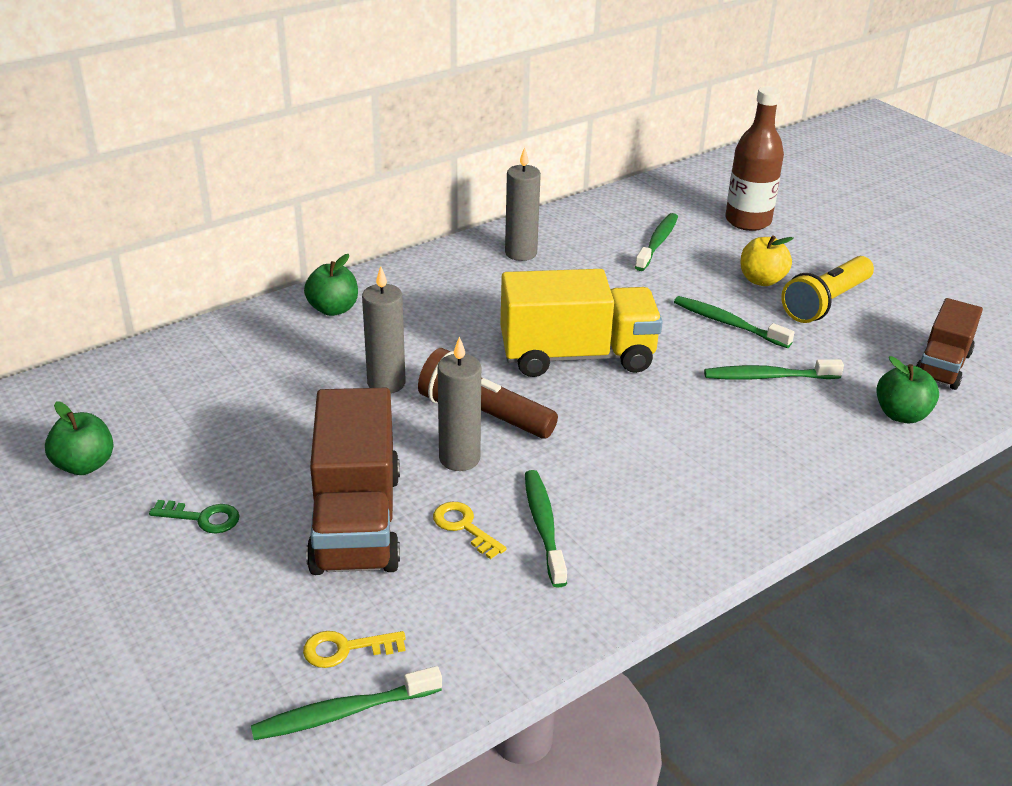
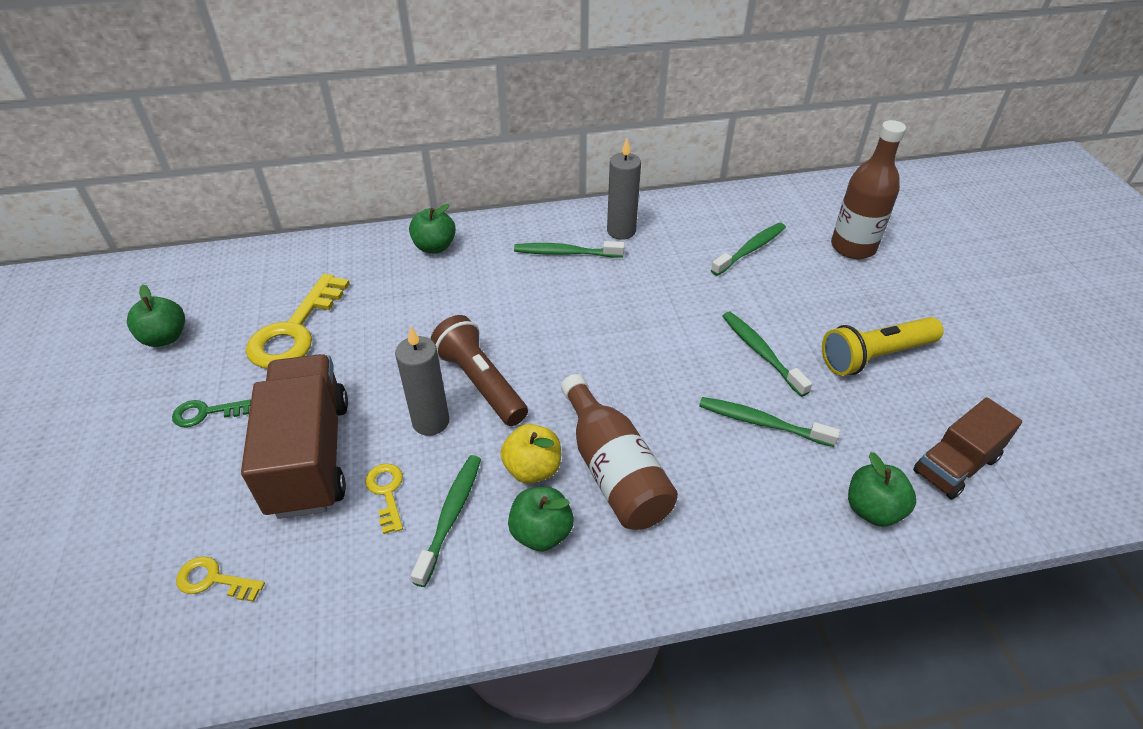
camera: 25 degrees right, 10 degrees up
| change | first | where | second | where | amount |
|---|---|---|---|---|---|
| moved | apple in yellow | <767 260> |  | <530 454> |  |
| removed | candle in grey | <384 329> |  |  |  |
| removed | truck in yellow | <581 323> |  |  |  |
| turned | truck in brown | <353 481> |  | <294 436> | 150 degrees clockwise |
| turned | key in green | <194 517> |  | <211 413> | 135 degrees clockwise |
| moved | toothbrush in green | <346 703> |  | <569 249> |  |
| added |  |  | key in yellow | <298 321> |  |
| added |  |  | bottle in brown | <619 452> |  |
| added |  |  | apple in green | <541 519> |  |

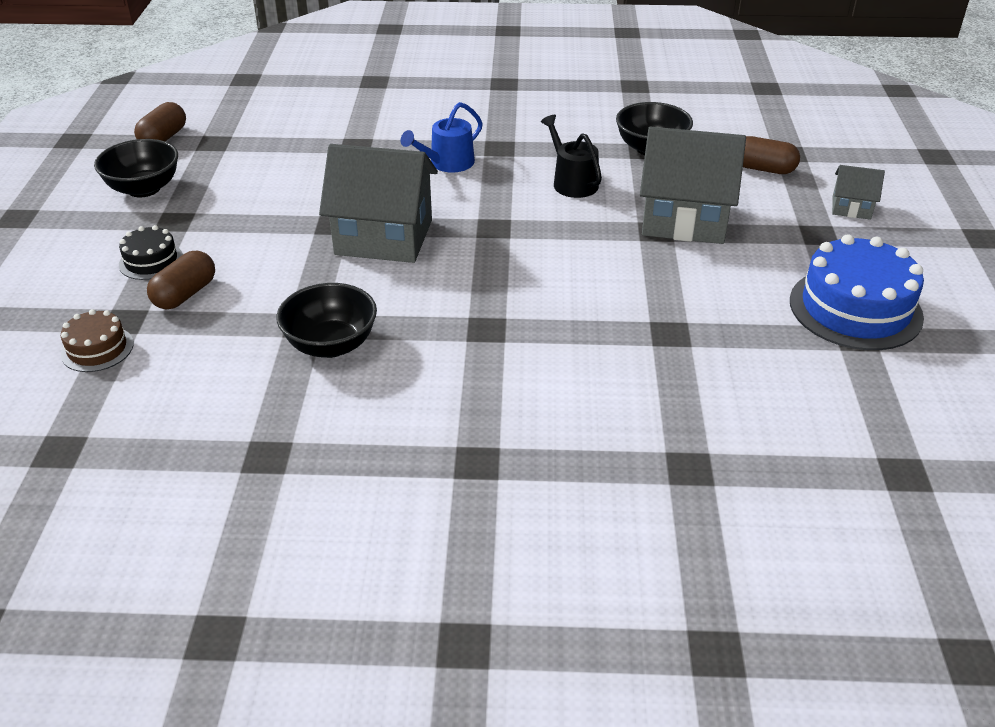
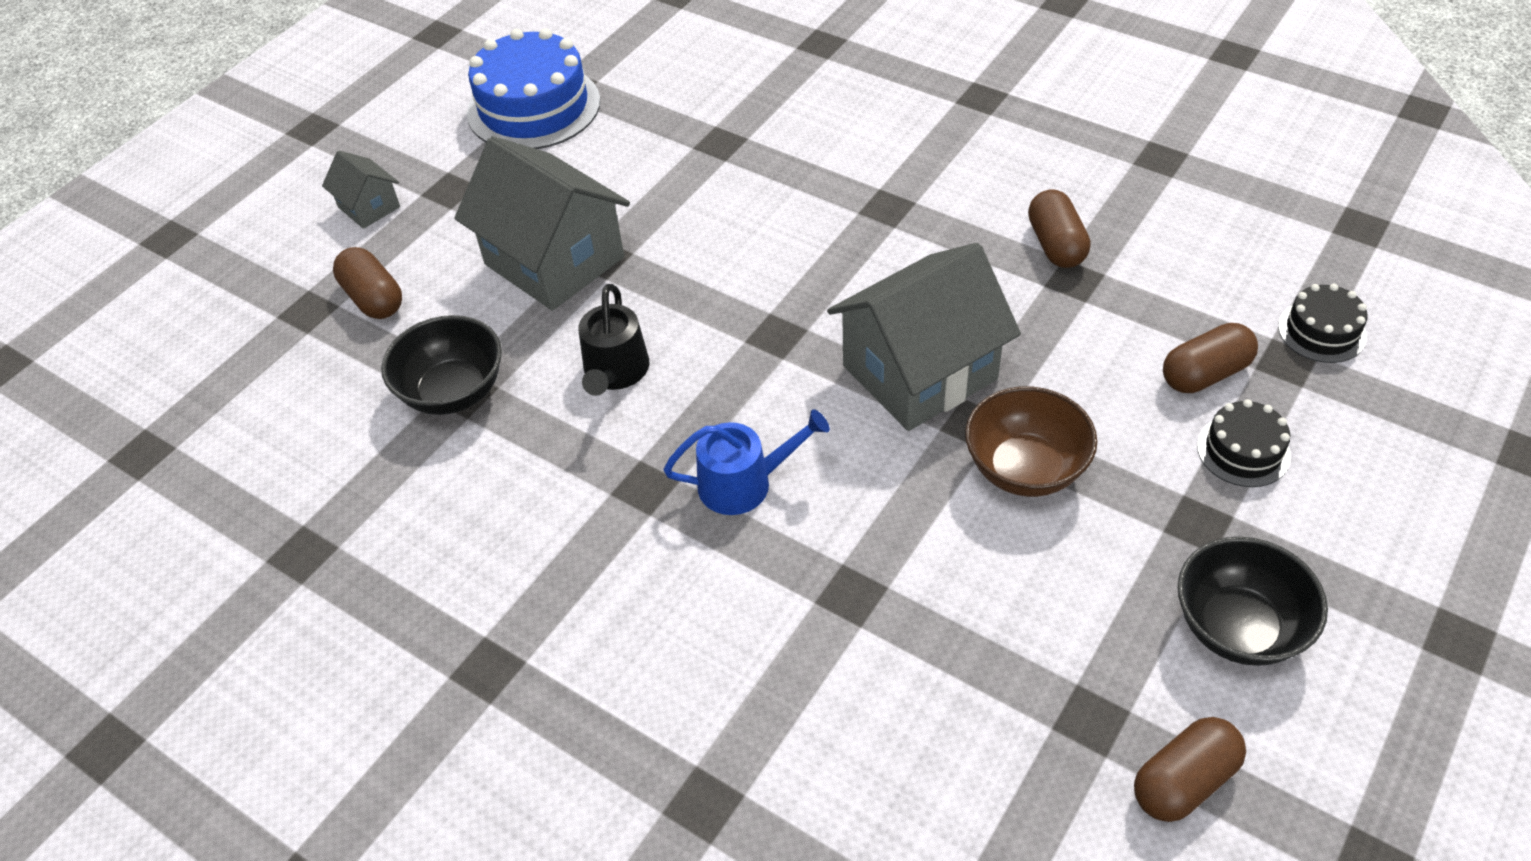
camera: 145 degrees left, 10 degrees up
| change | first | where | second | where | amount |
|---|---|---|---|---|---|
| turned | house in grey | <378 203> |  | <924 337> | 75 degrees counterclockwise |
| replaced | bowl in black | <326 320> | capsule in brown | <1059 228> |  |
| recoloured | cake in brown | <97 340> | cake in black | <1322 323> |  |
| added |  |  | bowl in brown | <1031 441> |  |

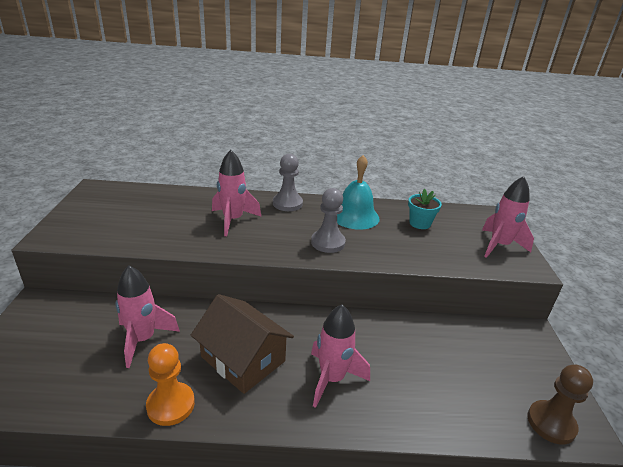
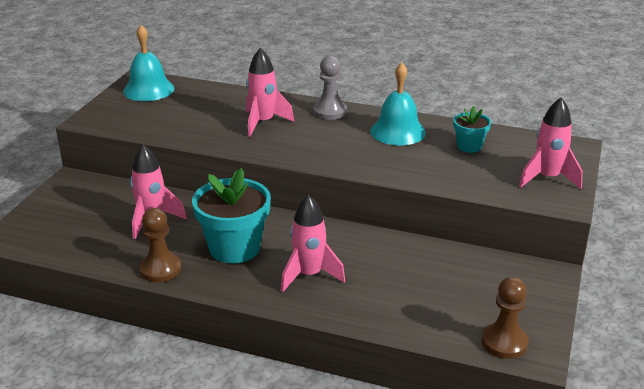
camera: 20 degrees right, 0 degrees up
| change | first | where | second | where | amount |
|---|---|---|---|---|---|
| removed | pawn in grey | <328 220> |  |  |  |
| replaced | house in brown | <242 344> | flower pot in turquoise | <231 216> |  |
| recoloured | pawn in orange | <170 384> | pawn in brown | <160 245> |  |
| added |  |  | bell in turquoise | <149 63> |  |

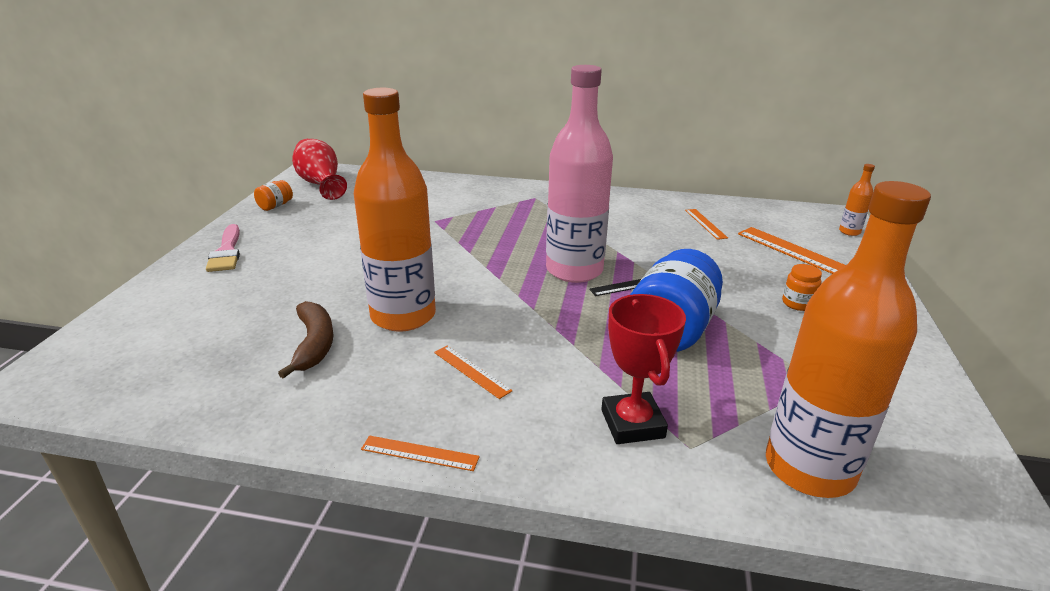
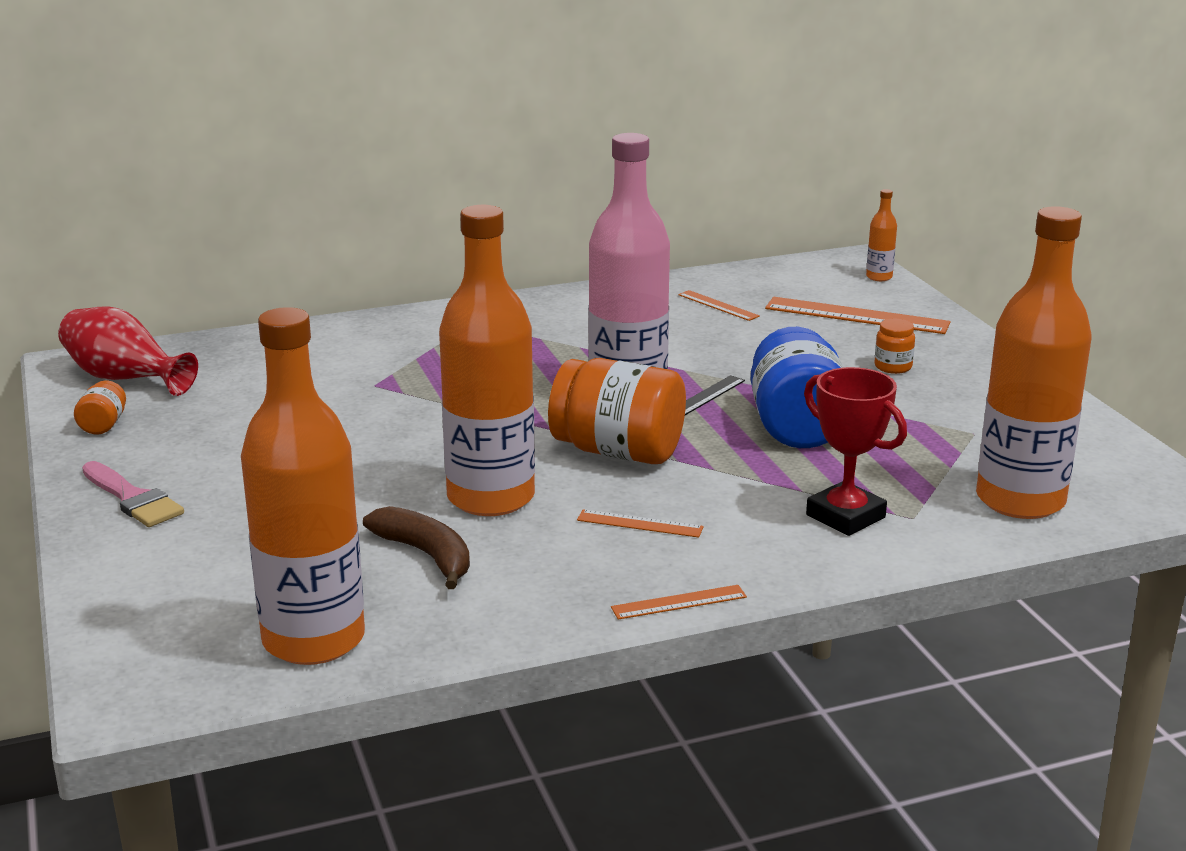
camera: 30 degrees left, 5 degrees down
| change | first | where | second | where | amount |
|---|---|---|---|---|---|
| added |  |  | bottle in orange | <303 486> |  |
| added |  |  | jar in orange | <617 411> |  |

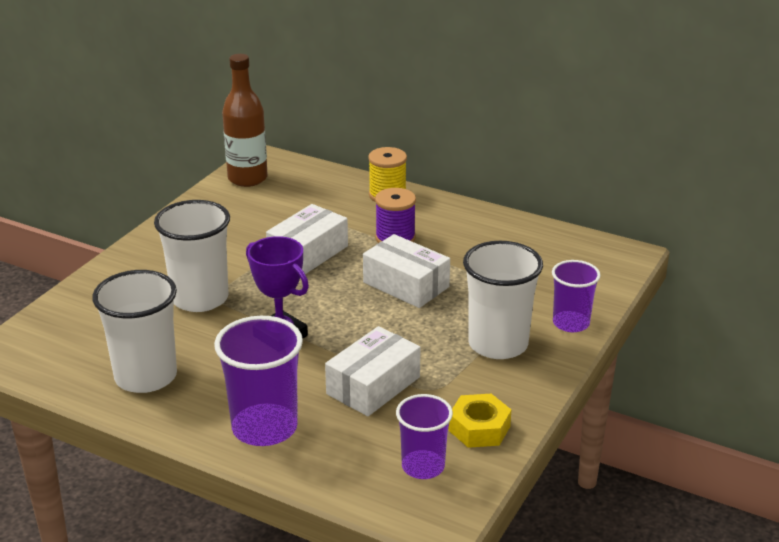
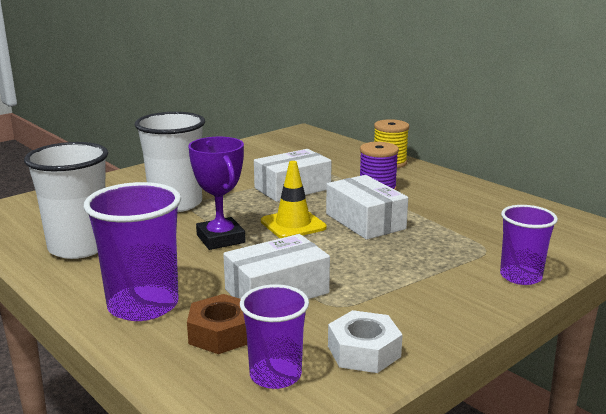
camera: 20 degrees right, 10 degrees down
| change | first | where | second | where | amount |
|---|---|---|---|---|---|
| removed | bottle in brown | <245 120> |  |  |  |
| removed | cup in white | <503 300> |  |  |  |
| recoloured | nut in yellow | <480 421> | nut in white | <365 341> |  |
| added |  |  | traffic cone in yellow | <294 199> |  |
| added |  |  | nut in brown | <217 324> |  |

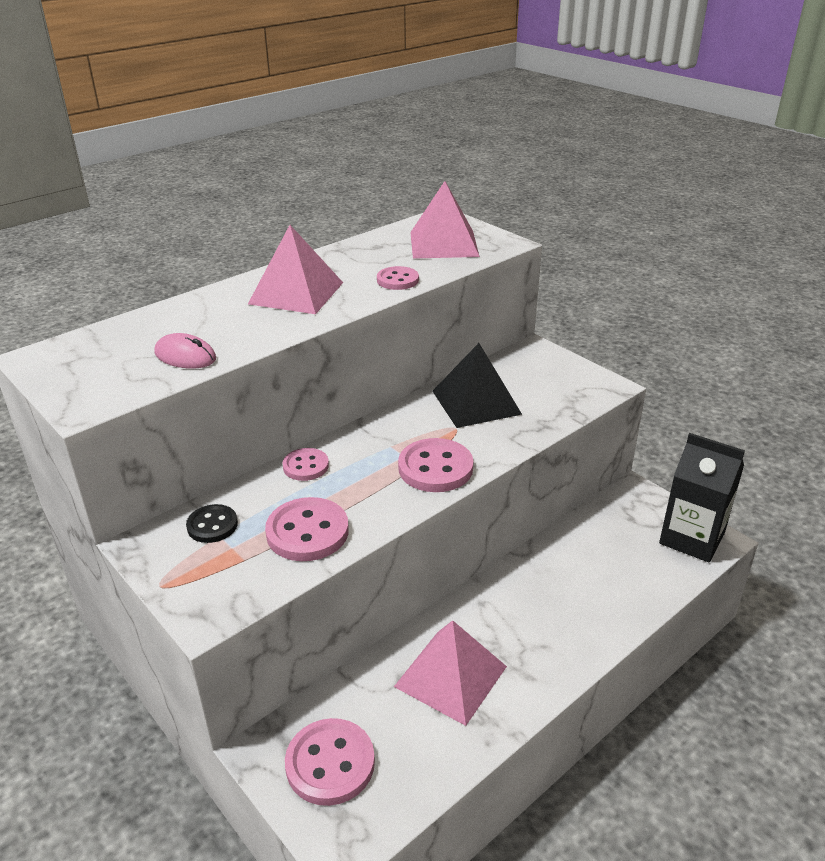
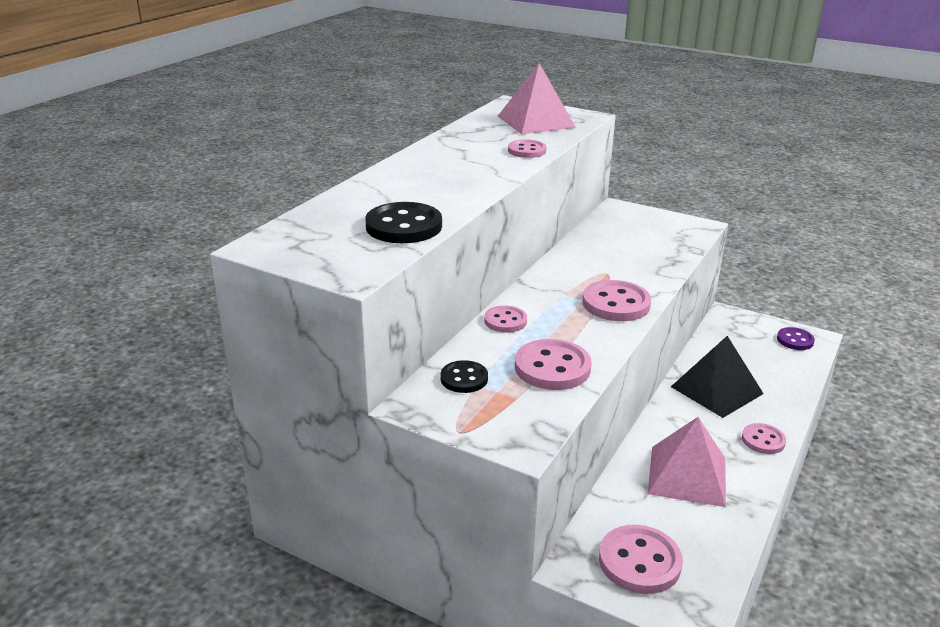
camera: 20 degrees left, 5 degrees down
| change | first | where | second | where | amount |
|---|---|---|---|---|---|
| removed | pyramid in pink | <295 269> |  |  |  |
| replaced | mouse in pink | <185 351> | button in black | <403 222> |  |
| moved | pyramid in black | <477 385> |  | <717 377> |  |
| replaced | carton in black | <702 497> | button in purple | <796 338> |  |
| added |  |  | button in pink | <764 438> |  |

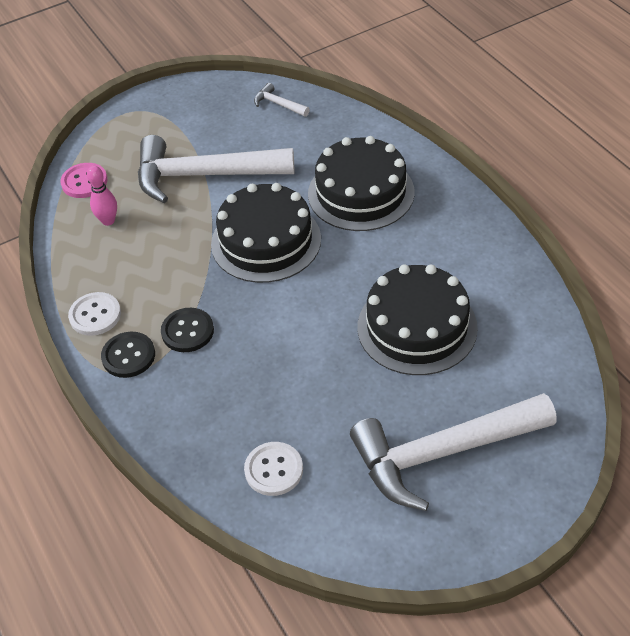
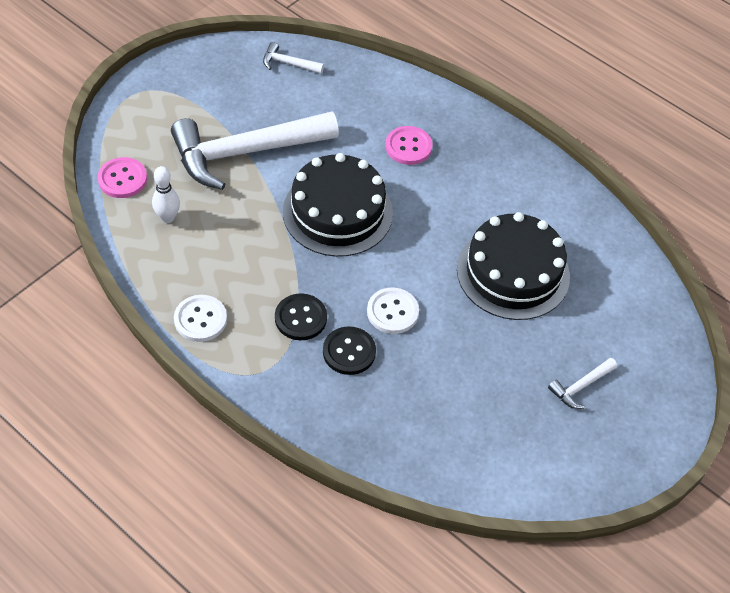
camera: 25 degrees left, 5 degrees up
| change | first | where | second | where | amount |
|---|---|---|---|---|---|
| replaced | cake in black | <361 183> | button in pink | <409 145> |  |
| recoloured | bowling pin in pink | <102 196> | bowling pin in white | <166 194> |  |
| moved | button in black | <128 355> |  | <349 350> |  |
| resized | hammer in white | <453 452> |  | <582 383> | x0.40 |
| moved | button in white | <273 469> |  | <393 311> |  |

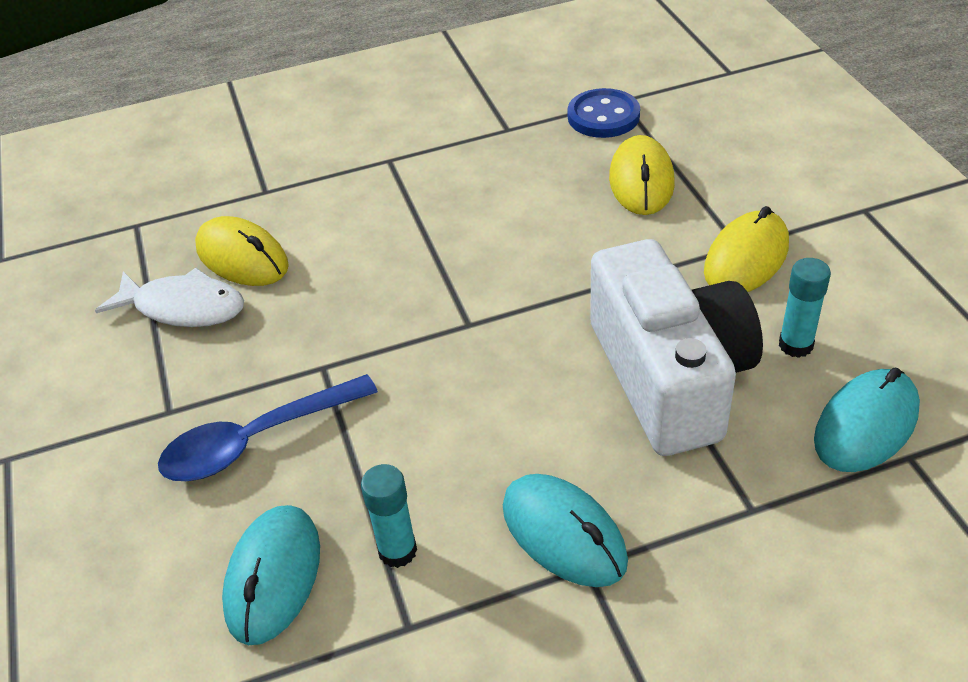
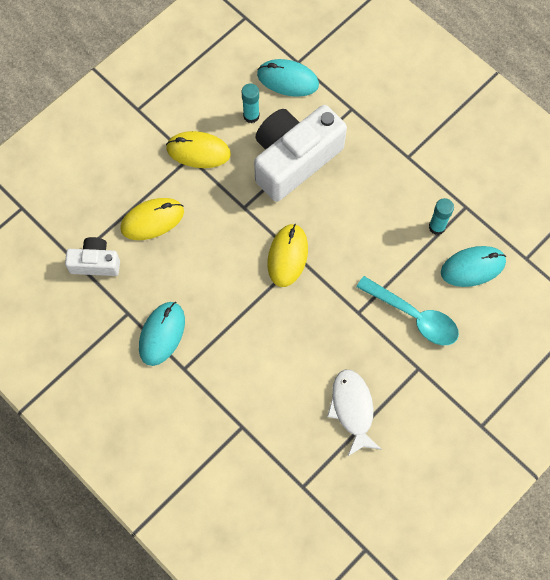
camera: 120 degrees left, 25 degrees up
| change | first | where | second | where | amount |
|---|---|---|---|---|---|
| replaced | button in blue | <604 113> | camera in white | <92 256> |  |
| moved | mouse in yellow | <242 251> |  | <287 255> |  |
| recoloured | spoon in blue | <268 427> | spoon in turquoise | <408 310> |  |
| moved | mouse in turquoise | <565 530> |  | <162 334> |  |

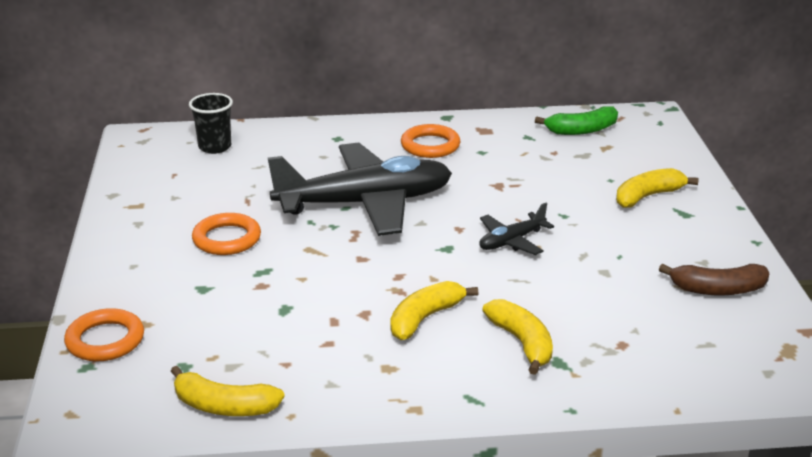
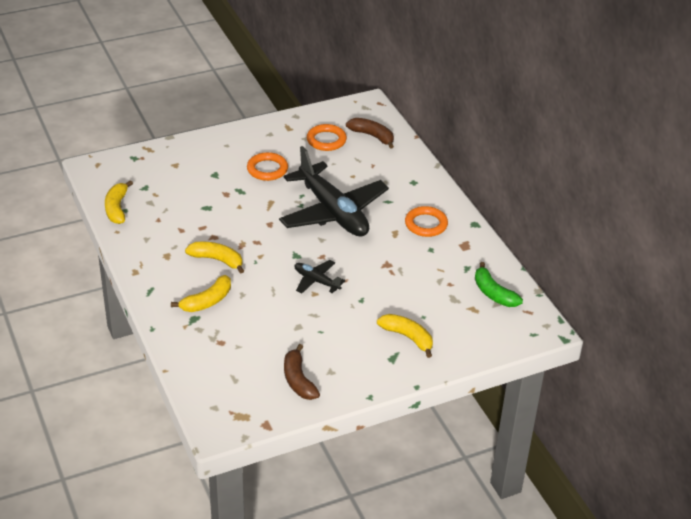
camera: 70 degrees right, 10 degrees up
| change | first | where | second | where | amount |
|---|---|---|---|---|---|
| replaced | cup in black | <211 123> | banana in brown | <370 133> |  |
| moved | ring in orange | <104 335> |  | <327 137> |  |

